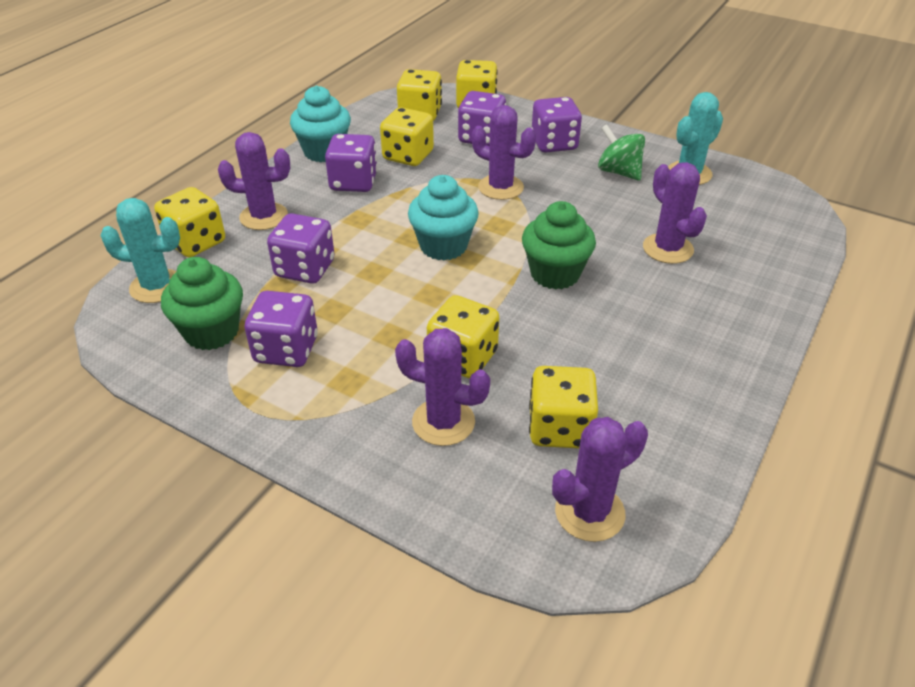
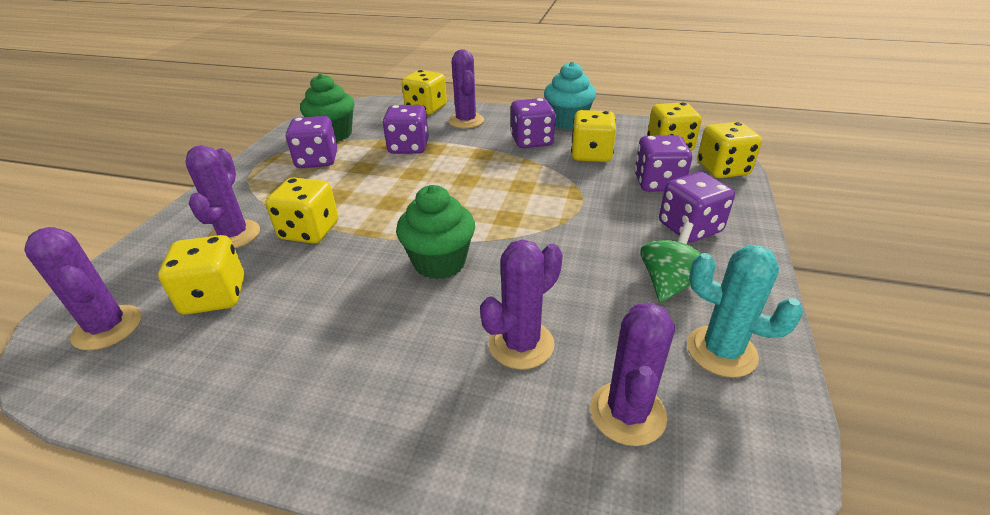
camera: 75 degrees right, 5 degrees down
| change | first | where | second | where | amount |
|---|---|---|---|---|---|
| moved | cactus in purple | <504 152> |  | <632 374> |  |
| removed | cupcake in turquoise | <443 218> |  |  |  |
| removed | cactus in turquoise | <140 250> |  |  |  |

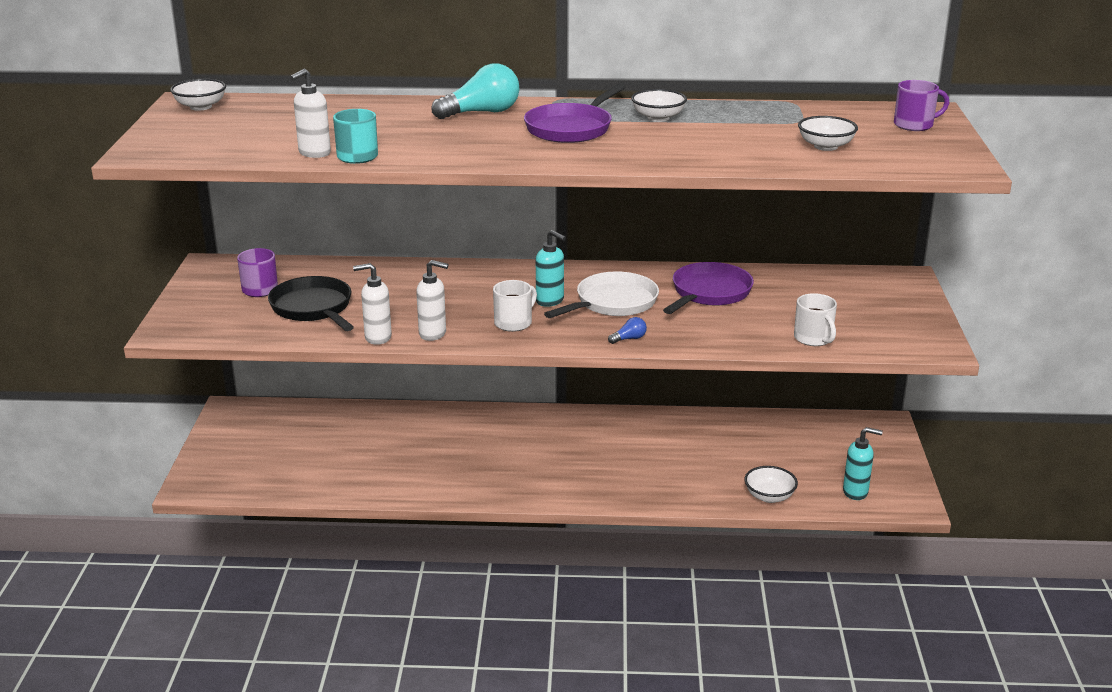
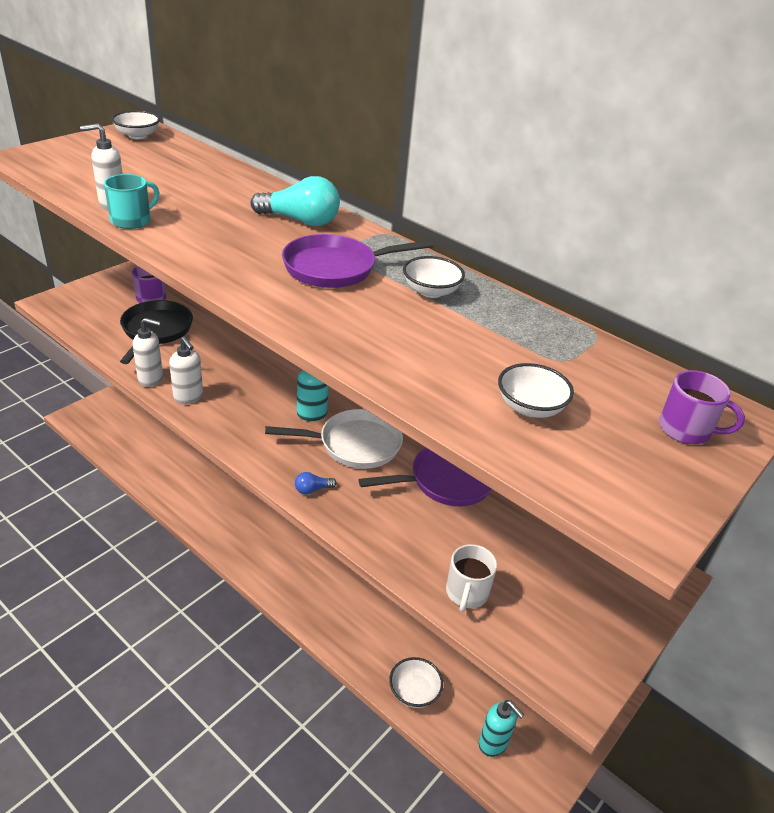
camera: 35 degrees right, 10 degrees up
| change | first | where | second | where | amount |
|---|---|---|---|---|---|
| turned | soap dispenser in white | <372 304> |  | <148 352> | 150 degrees clockwise |
| removed | mug in white | <515 306> |  |  |  |
| turned | light bulb in blue | <627 330> |  | <316 483> | 150 degrees clockwise |

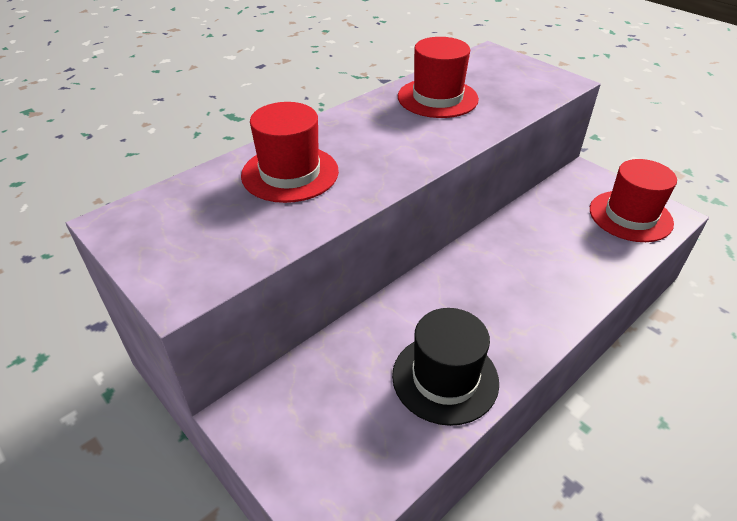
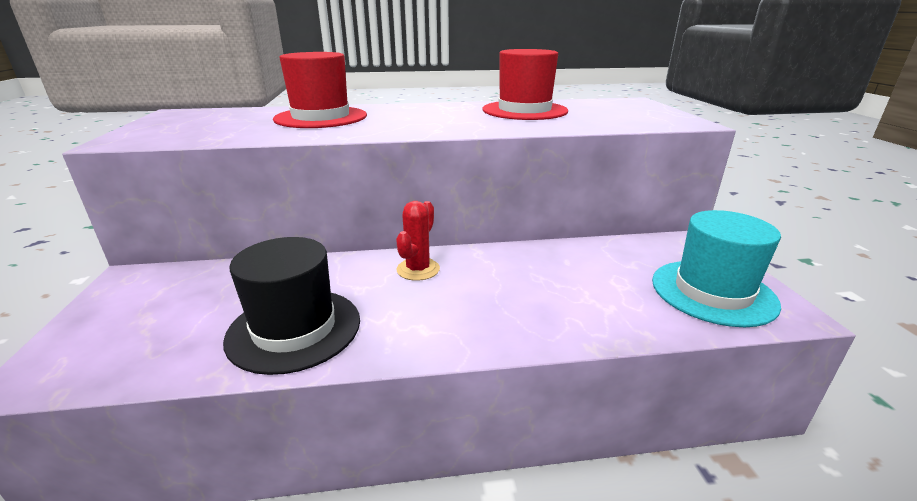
camera: 35 degrees right, 15 degrees down
| change | first | where | second | where | amount |
|---|---|---|---|---|---|
| recoloured | hat in red | <633 200> | hat in turquoise | <716 268> |  |
| added |  |  | cactus in red | <418 241> |  |

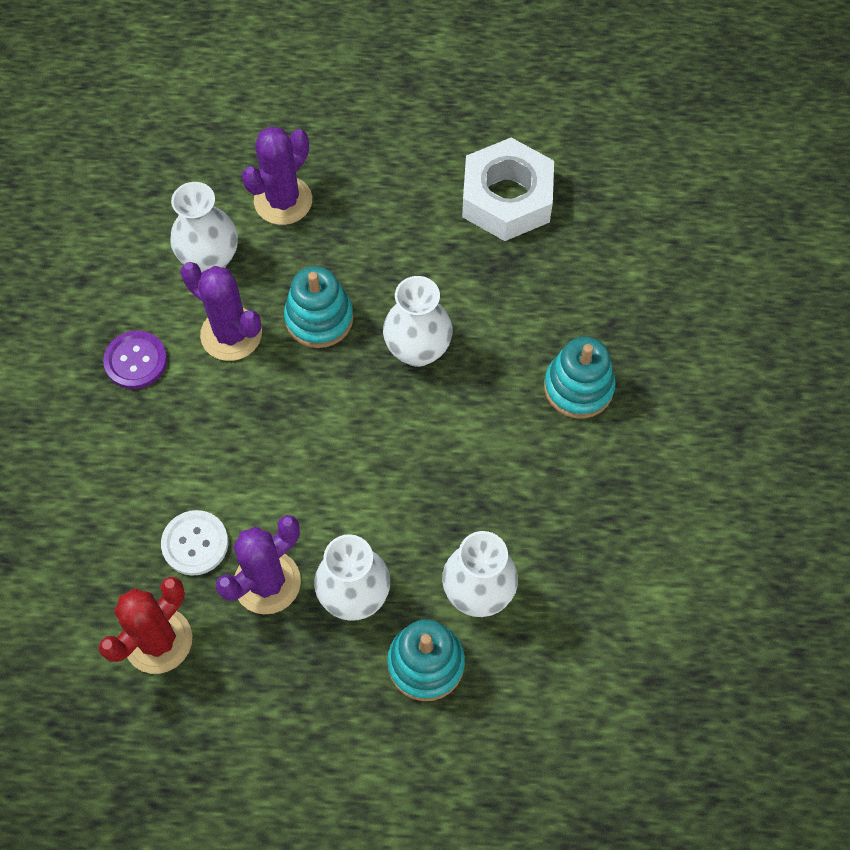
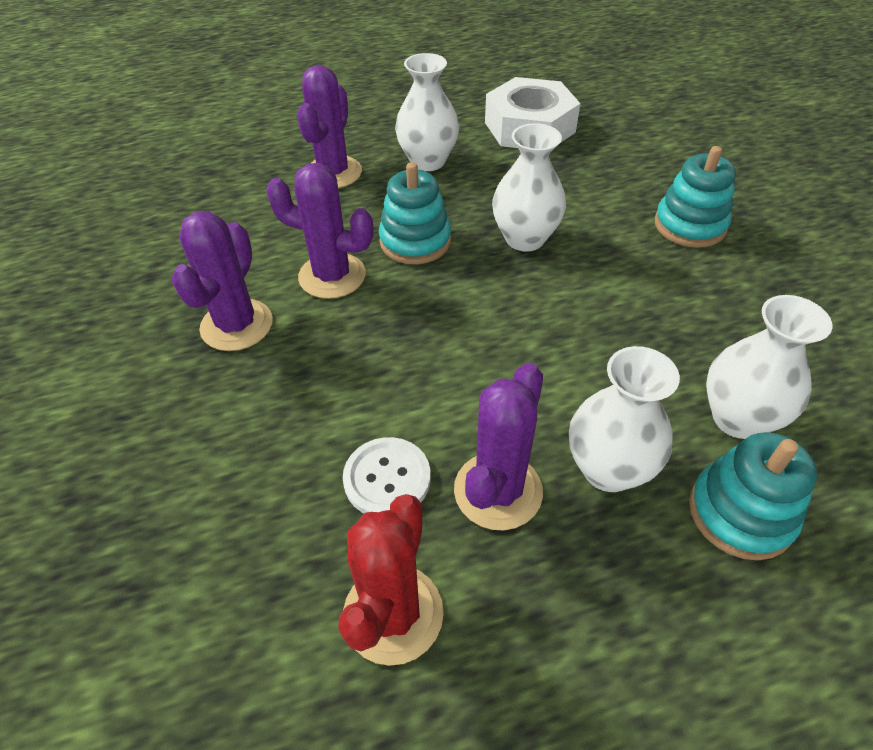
camera: 20 degrees left, 15 degrees down
| change | first | where | second | where | amount |
|---|---|---|---|---|---|
| moved | vase in white | <204 227> |  | <427 112> |  |
| replaced | button in purple | <135 360> | cactus in purple | <222 281> |  |

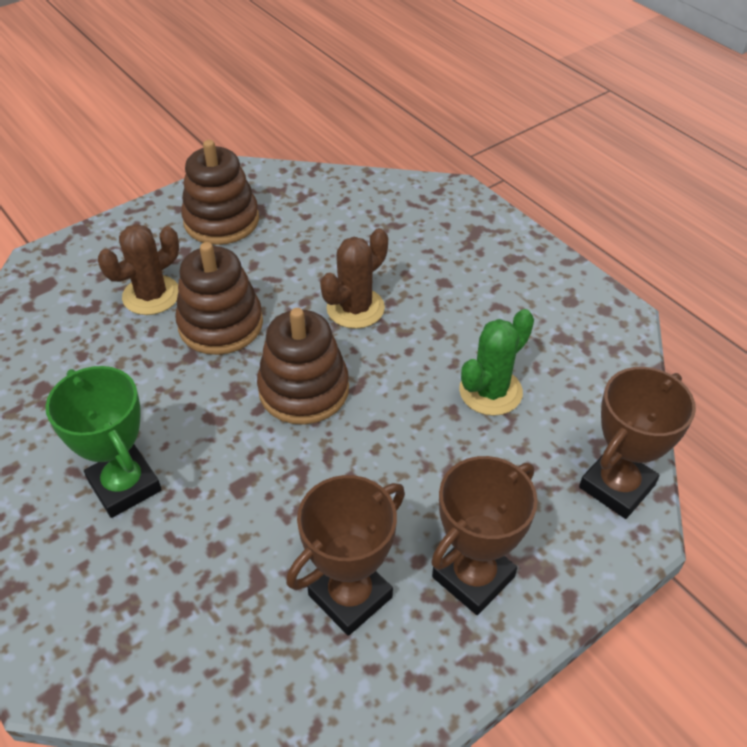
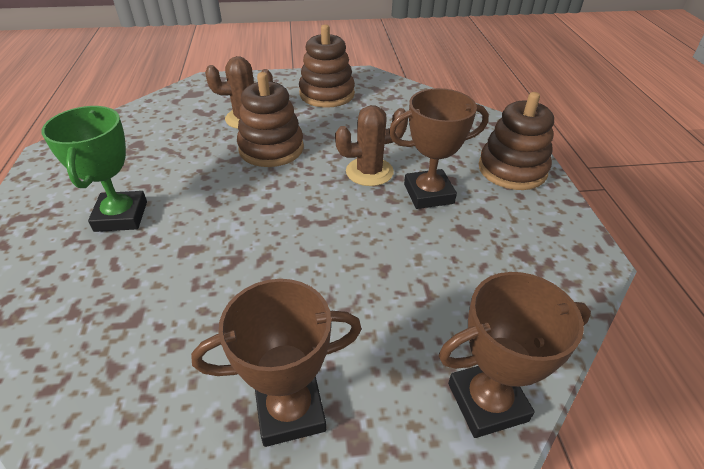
camera: 30 degrees right, 5 degrees down
| change | first | where | second | where | amount |
|---|---|---|---|---|---|
| moved | stacking toy in brown | <303 366> |  | <516 141> |  |
| removed | cactus in green | <496 362> |  |  |  |
| moved | trophy in brown | <345 555> |  | <439 148> |  |

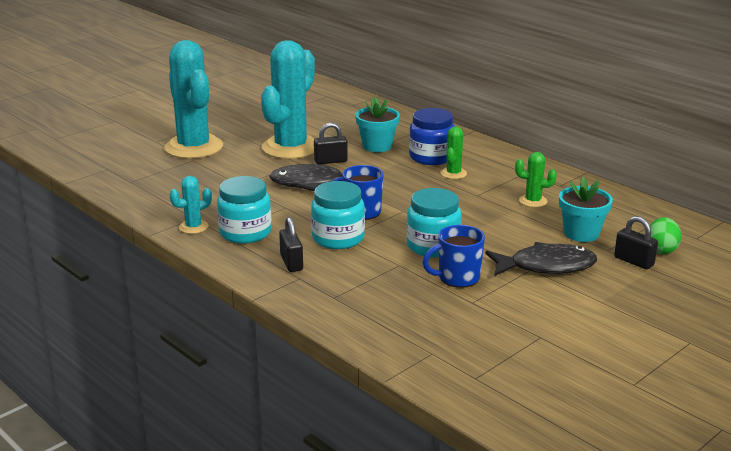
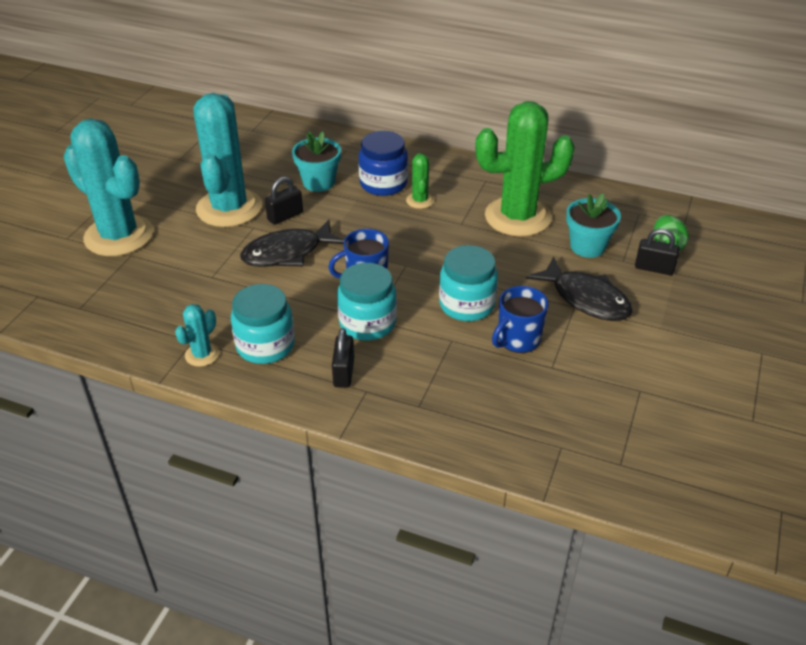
camera: 25 degrees left, 15 degrees up
| change | first | where | second | where | amount |
|---|---|---|---|---|---|
| resized | cactus in green | <536 179> |  | <525 169> | x2.31 |
| turned | padlock in black | <291 244> |  | <343 358> | 45 degrees clockwise |
| turned | fish in black | <541 259> |  | <579 289> | 75 degrees clockwise |

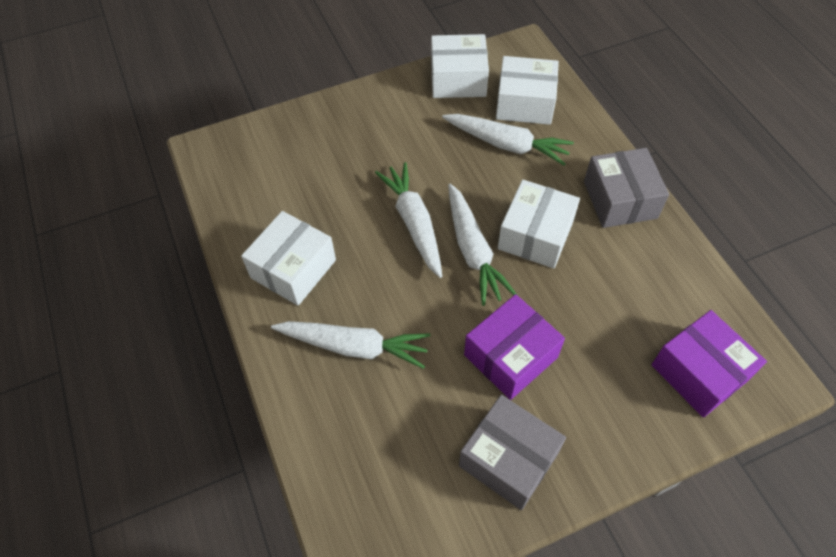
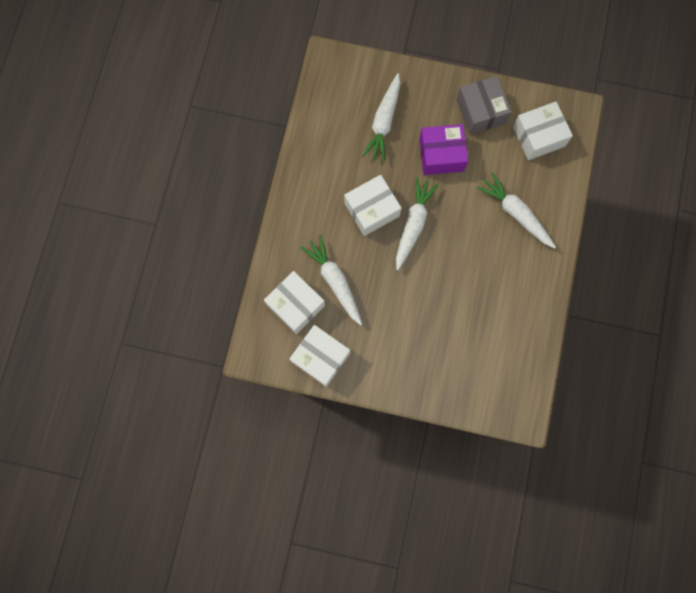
camera: 145 degrees left, 20 degrees up
| change | first | where | second | where | amount |
|---|---|---|---|---|---|
| removed | box in grey | <626 188> |  |  |  |
| moved | carrot in white | <408 220> |  | <381 117> |  |
| moved | box in white | <288 258> |  | <543 131> |  |
| removed | box in purple | <709 363> |  |  |  |

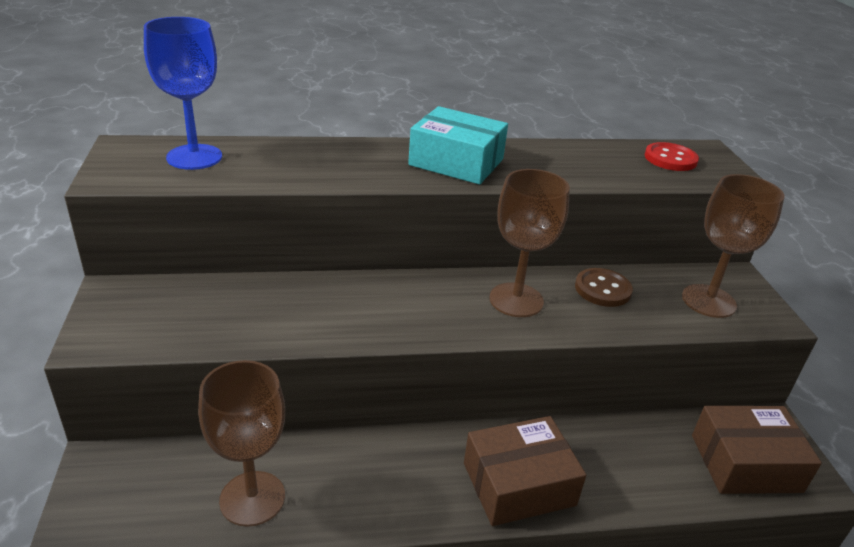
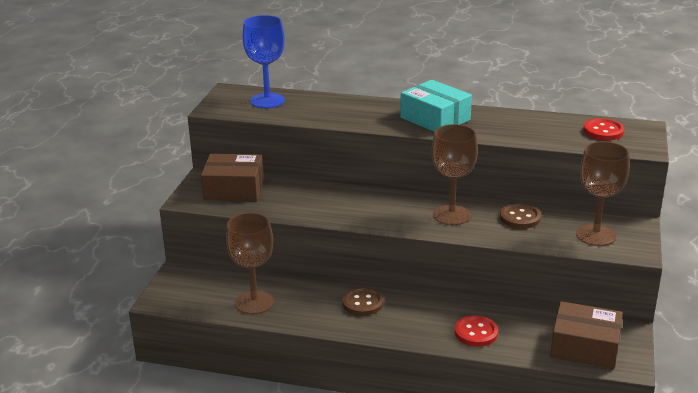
camera: 25 degrees right, 5 degrees down
| change | first | where | second | where | amount |
|---|---|---|---|---|---|
| moved | box in brown | <525 471> |  | <232 177> |  |
| added |  |  | button in brown | <362 301> |  |
| added |  |  | button in red | <476 331> |  |

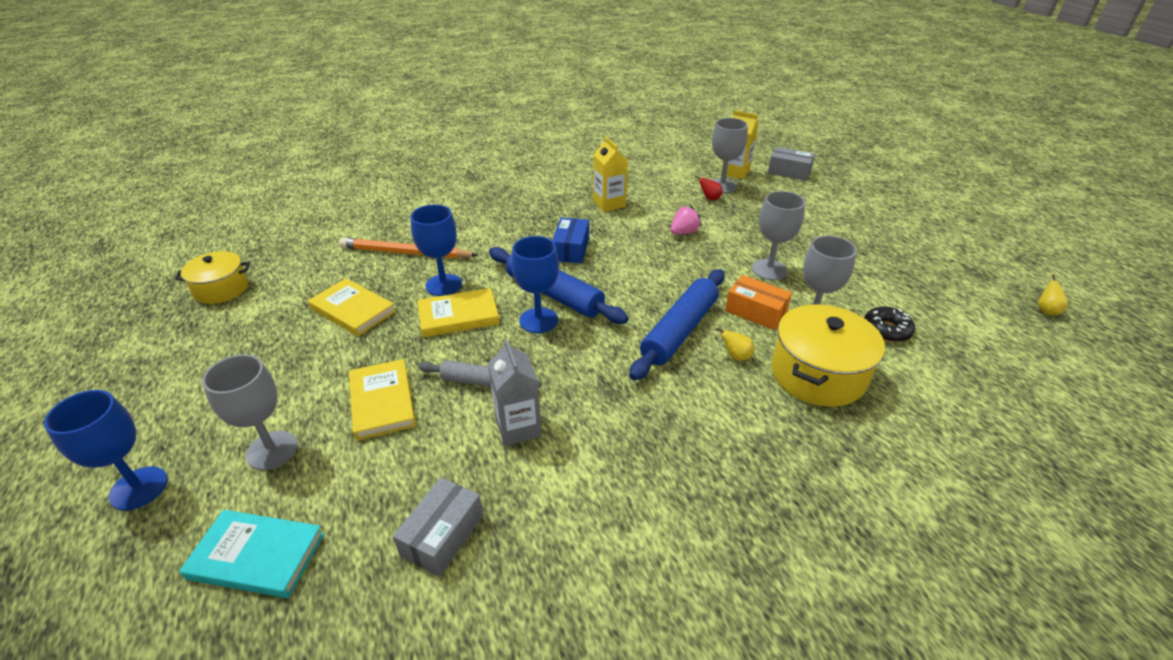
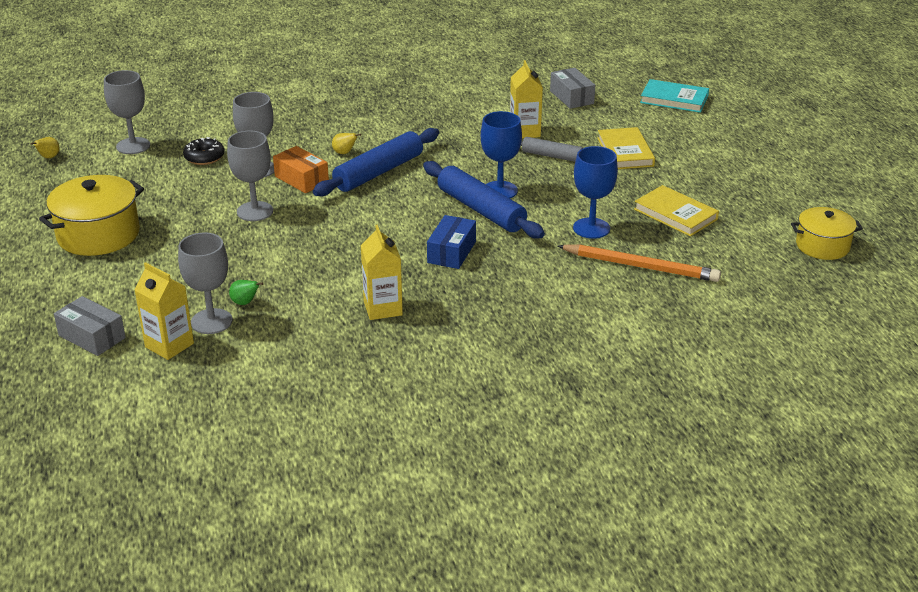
camera: 170 degrees left, 5 degrees down
| change | first | where | second | where | amount |
|---|---|---|---|---|---|
| recoloured | pear in red | <709 188> | pear in green | <246 292> |  |
| removed | strawberry in pink | <686 220> |  |  |  |
| removed | book in yellow | <458 312> |  |  |  |
| moved | pot in yellow | <828 355> |  | <91 215> |  |
| recoloured | carton in grey | <515 392> | carton in yellow | <526 99> |  |
| moved | goblet in grey | <250 412> |  | <127 112> |  |
| removed | goblet in blue | <106 450> |  |  |  |
| turned | box in grey | <438 527> |  | <572 88> | 60 degrees counterclockwise |

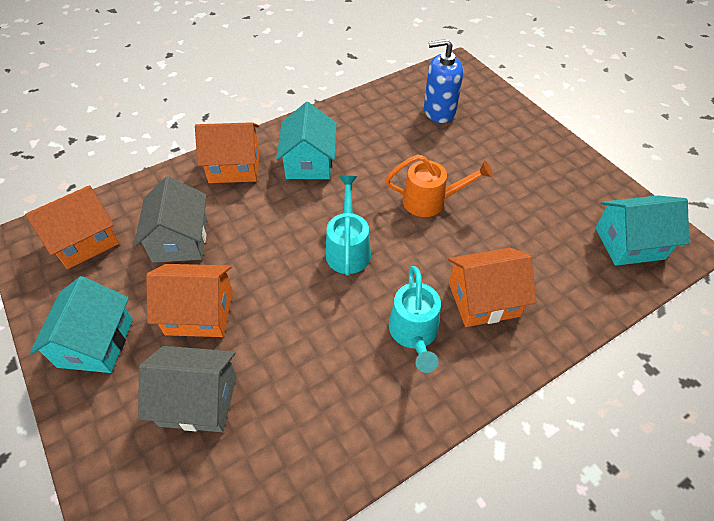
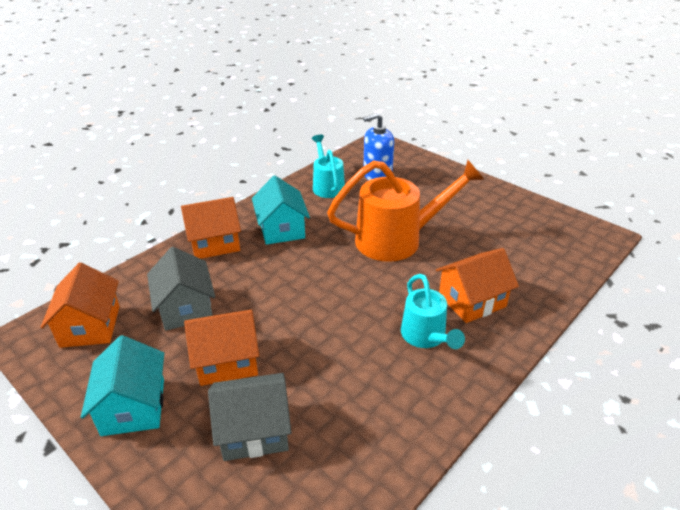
camera: 15 degrees left, 15 degrees down
| change | first | where | second | where | amount |
|---|---|---|---|---|---|
| resized | watering can in orange | <439 186> |  | <406 211> | x1.74 |
| moved | watering can in turquoise | <348 226> |  | <328 166> |  |
| turned | house in orange | <72 227> |  | <80 305> | 45 degrees counterclockwise |
| removed | house in turquoise | <642 231> |  |  |  |

